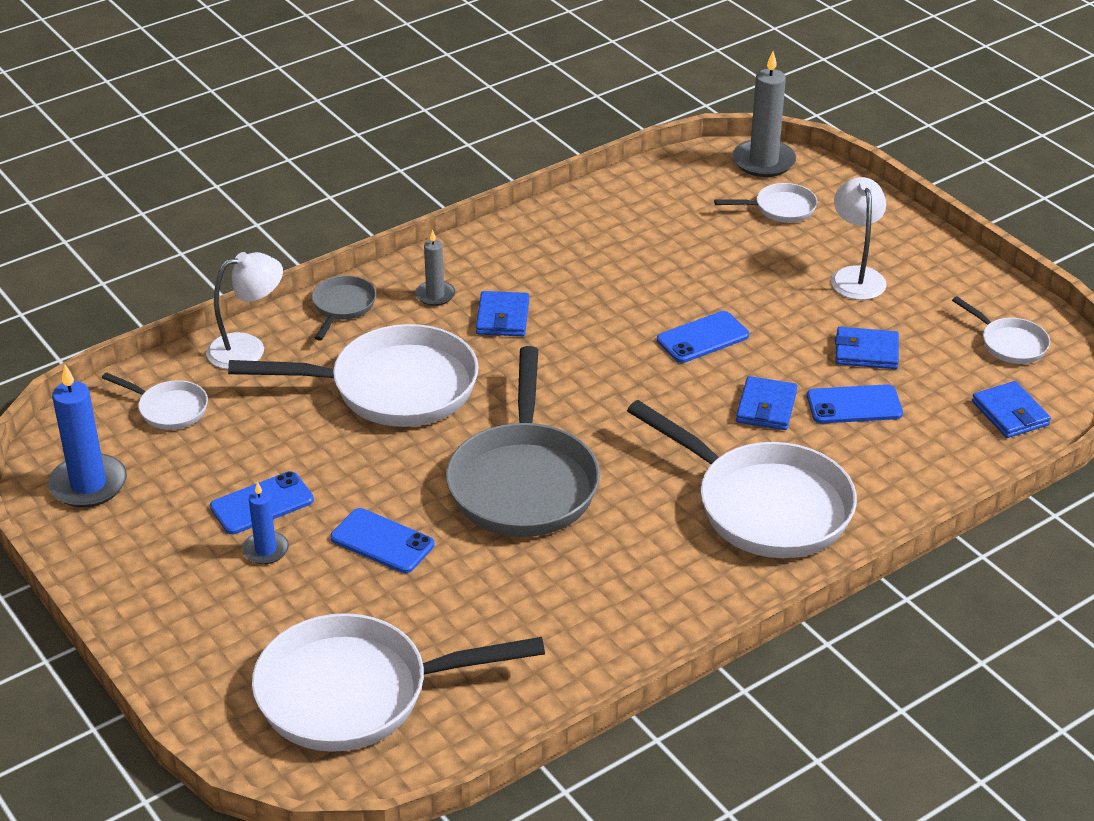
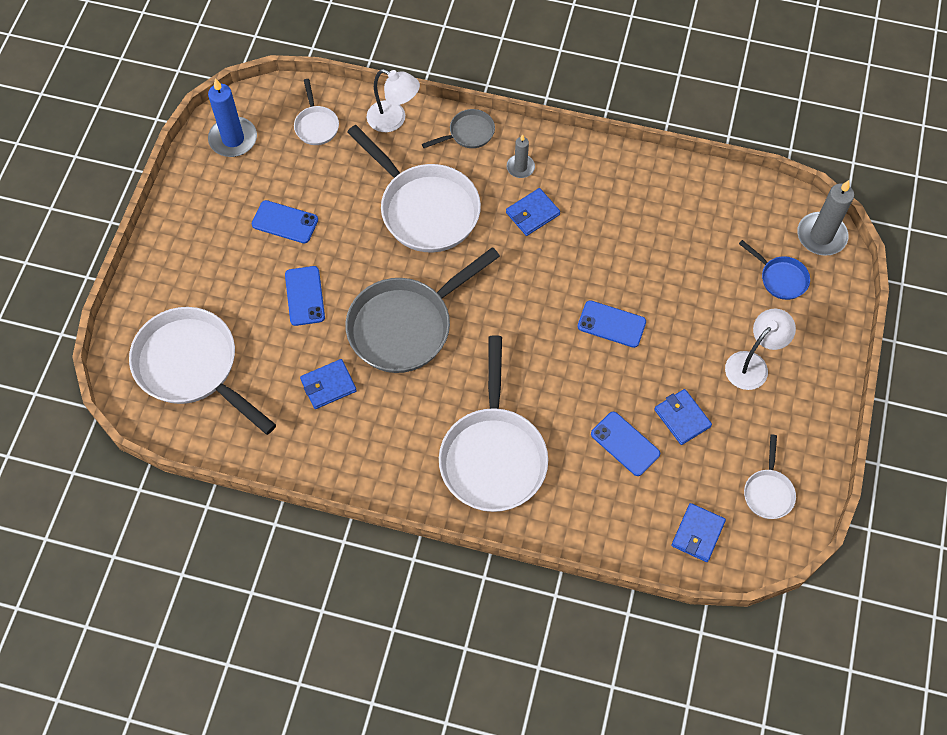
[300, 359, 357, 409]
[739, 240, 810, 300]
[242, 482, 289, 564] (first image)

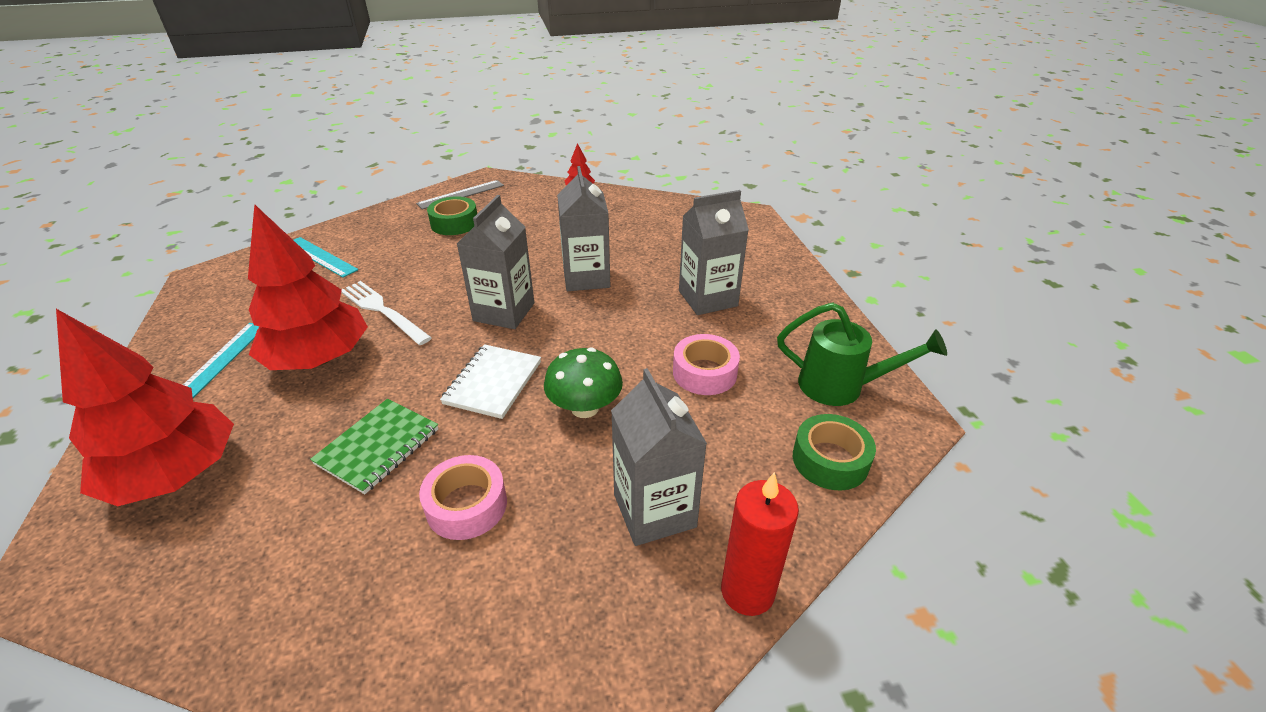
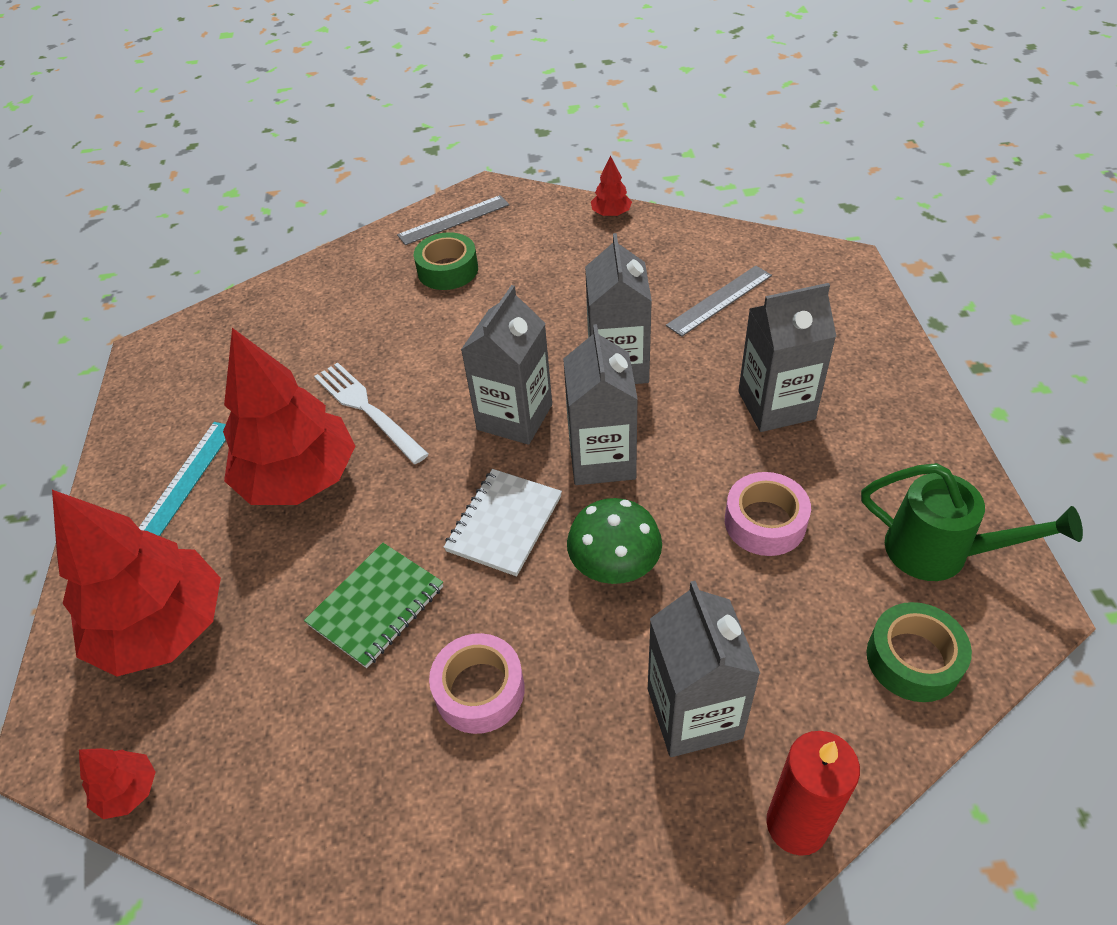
[79, 748, 156, 819]
[563, 324, 638, 485]
[666, 266, 772, 337]
[294, 237, 358, 278] (first image)

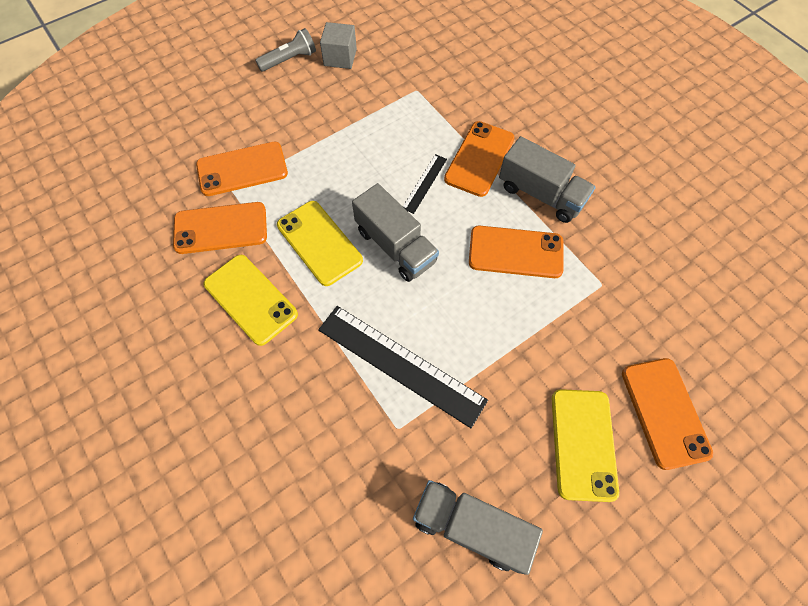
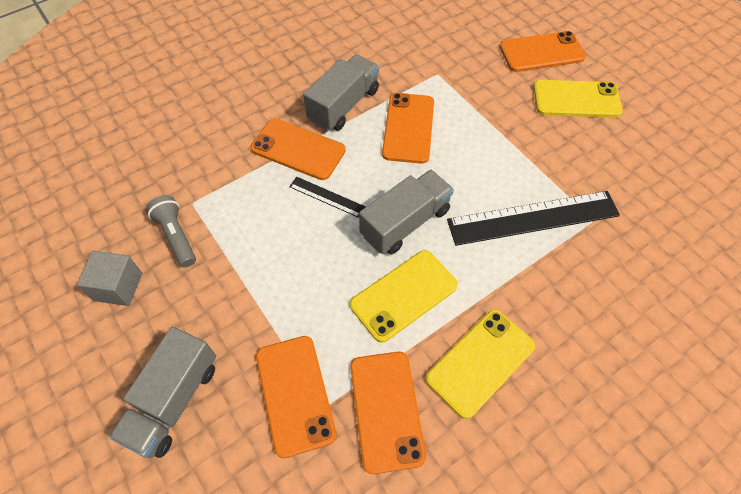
[109, 327, 216, 458]
[146, 195, 196, 267]
[447, 191, 620, 246]

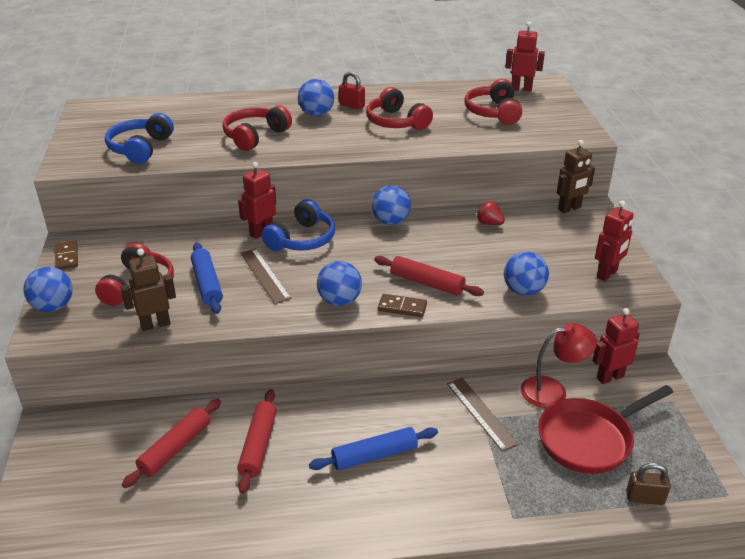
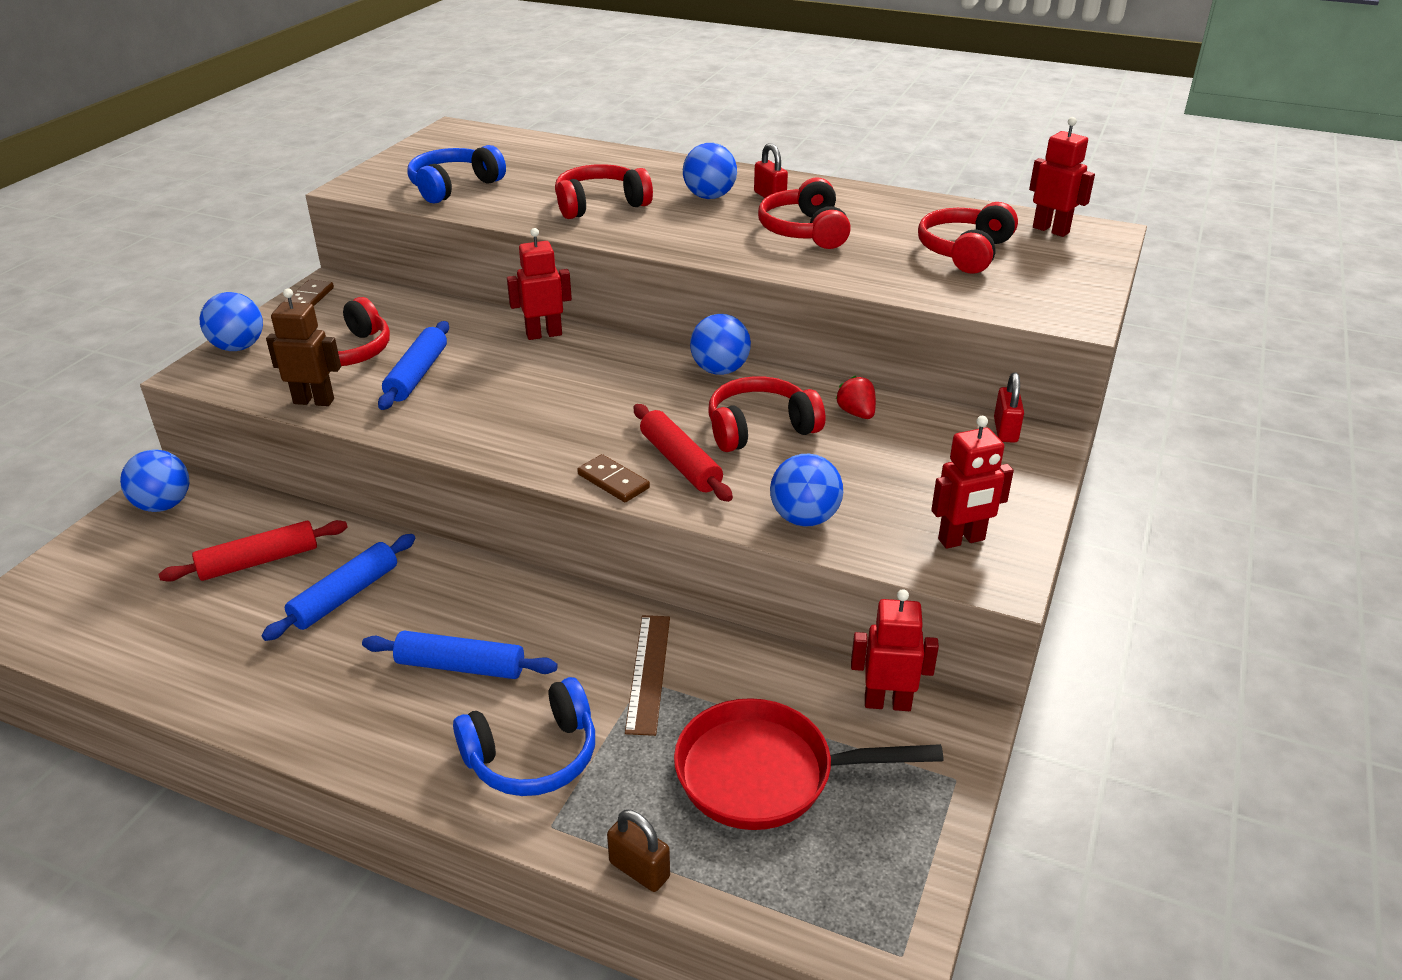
[120, 449, 189, 512]
[262, 534, 416, 641]
[453, 677, 595, 796]
[607, 810, 670, 892]
[708, 376, 825, 452]
[994, 372, 1024, 443]
[240, 249, 291, 304] (first image)
[521, 323, 597, 408] (first image)

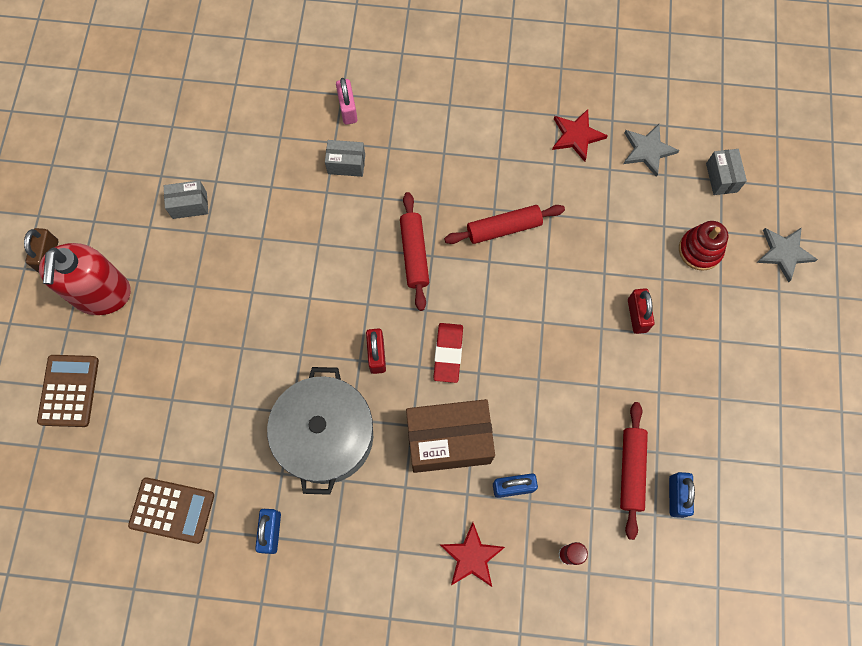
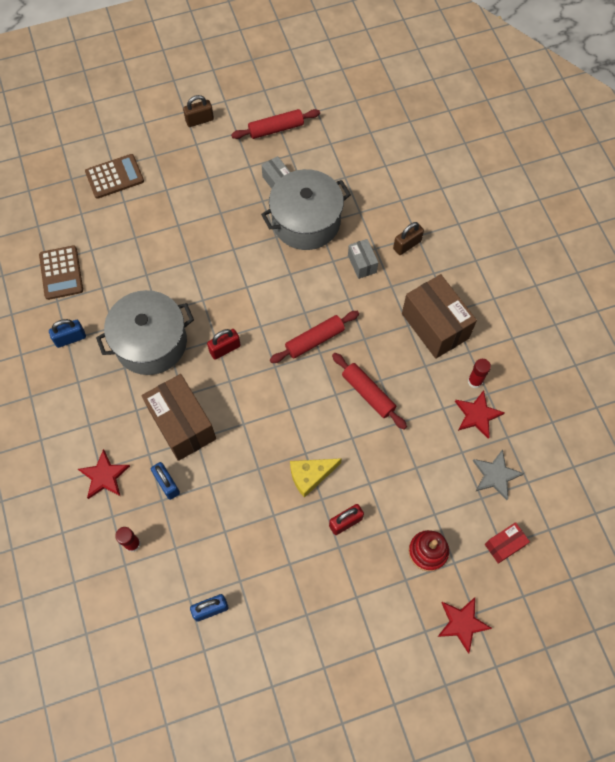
[231, 109, 320, 139]
[261, 169, 351, 250]
[290, 458, 342, 498]
[393, 222, 424, 255]
[402, 274, 477, 359]
[437, 597, 492, 654]
[468, 359, 491, 388]
[485, 522, 530, 564]
[39, 243, 131, 315] (first image)
[433, 323, 463, 383] (first image)

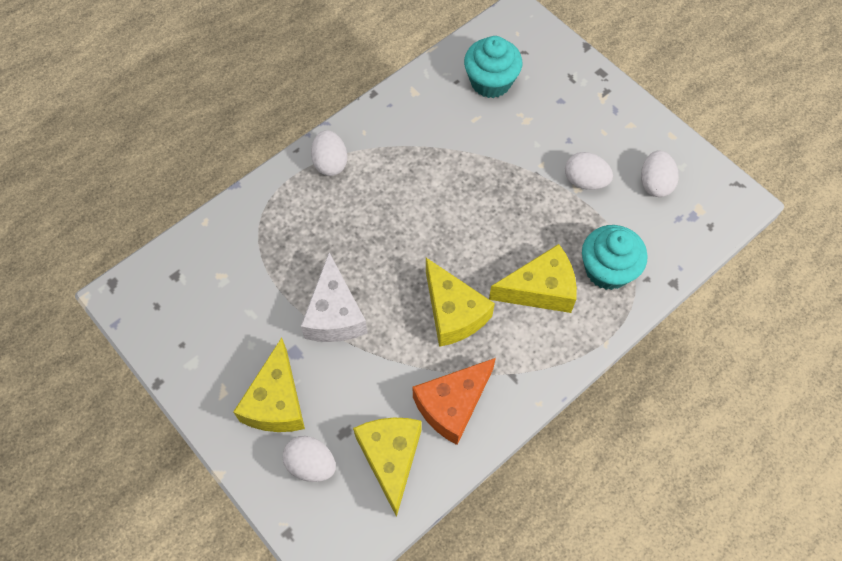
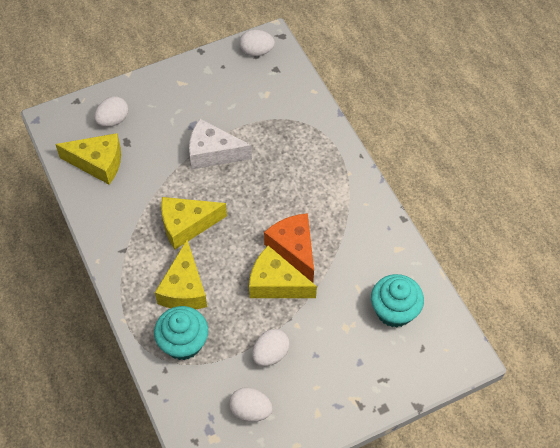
[239, 29, 275, 56]
[249, 246, 317, 298]
[264, 213, 314, 282]

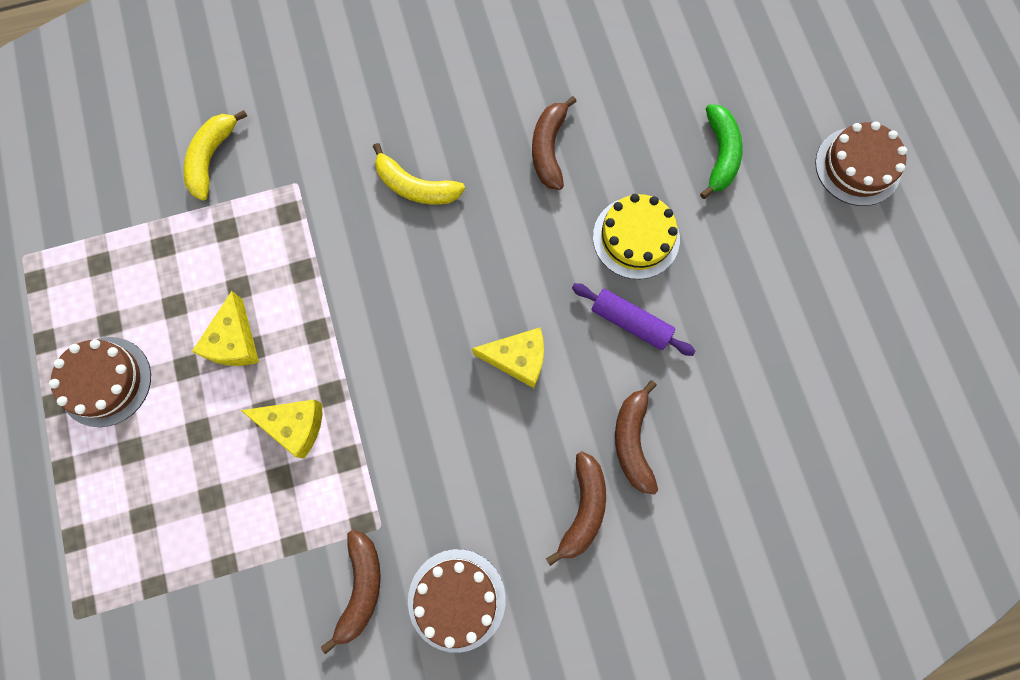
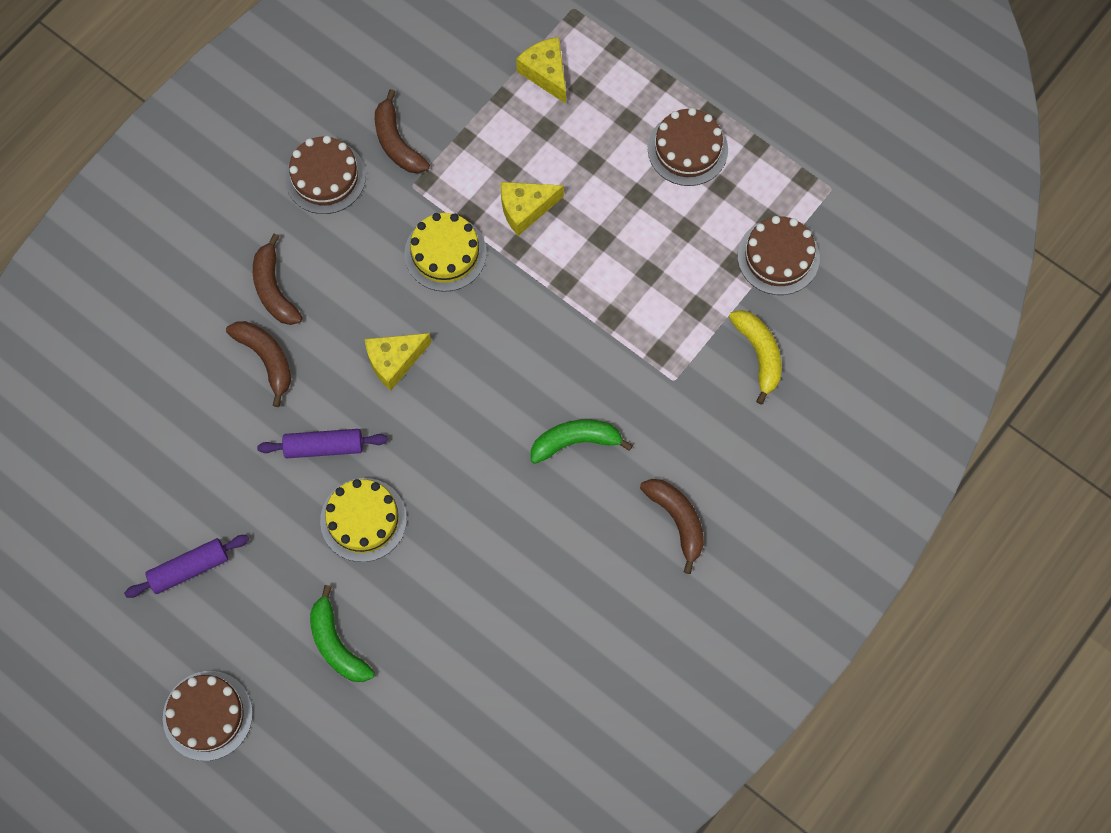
[124, 535, 249, 598]
[404, 213, 487, 292]
[516, 37, 566, 104]
[531, 420, 633, 464]
[640, 479, 704, 574]
[738, 216, 820, 295]

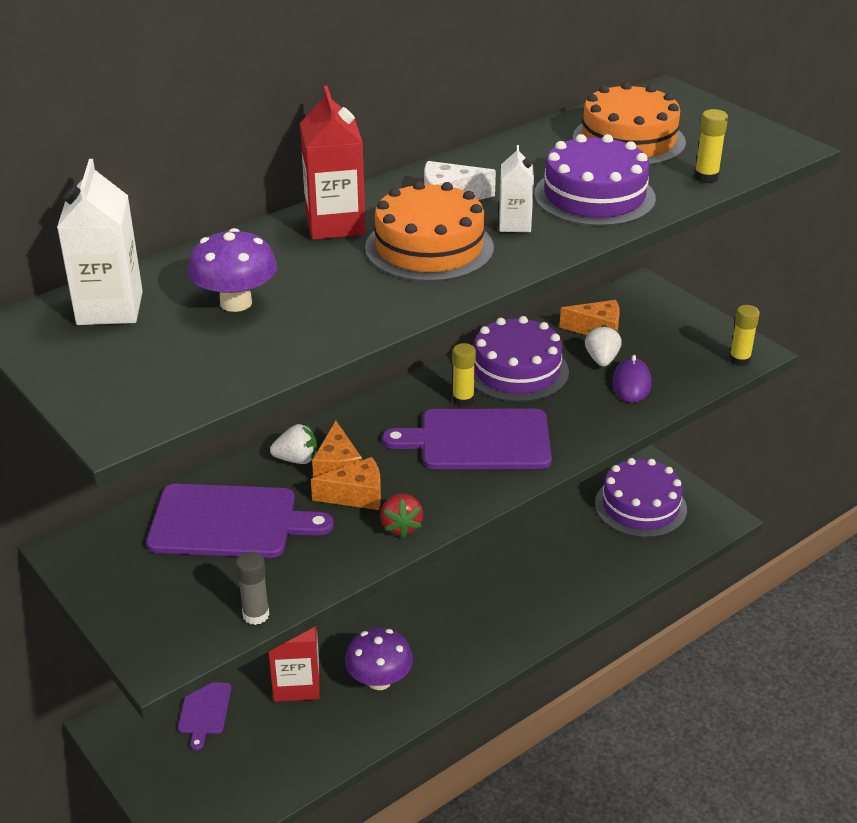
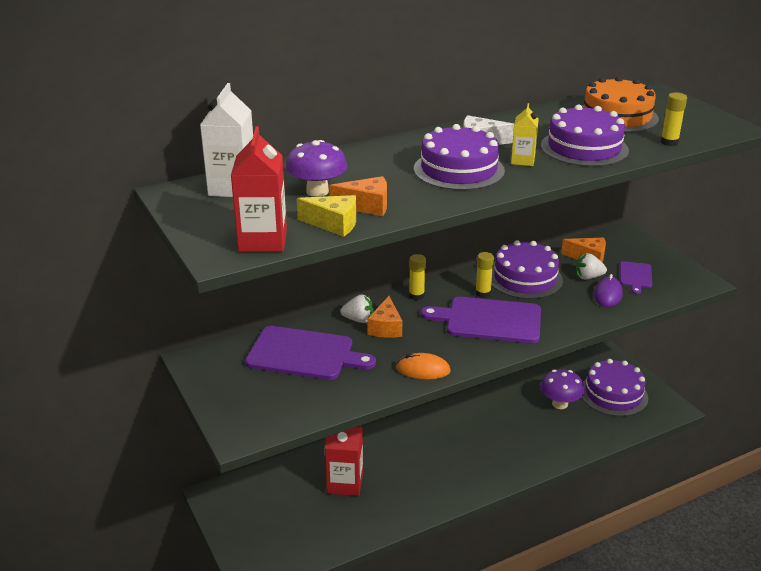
[231, 126, 287, 252]
[297, 195, 356, 237]
[329, 176, 387, 216]
[396, 353, 451, 379]
[409, 254, 426, 300]
[414, 124, 505, 190]
[511, 103, 539, 166]
[540, 369, 584, 409]
[576, 253, 607, 279]
[620, 261, 652, 294]
[236, 552, 269, 625] (first image)

